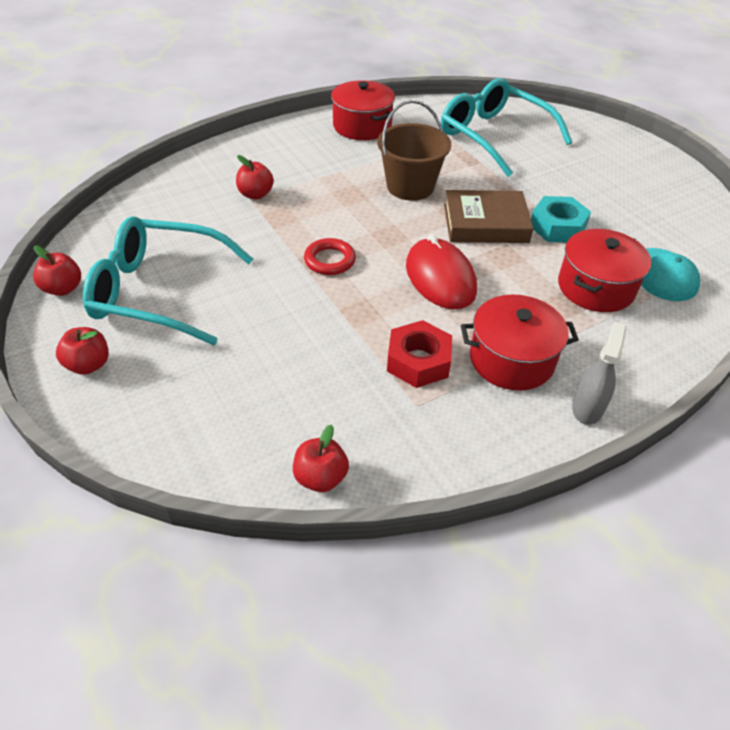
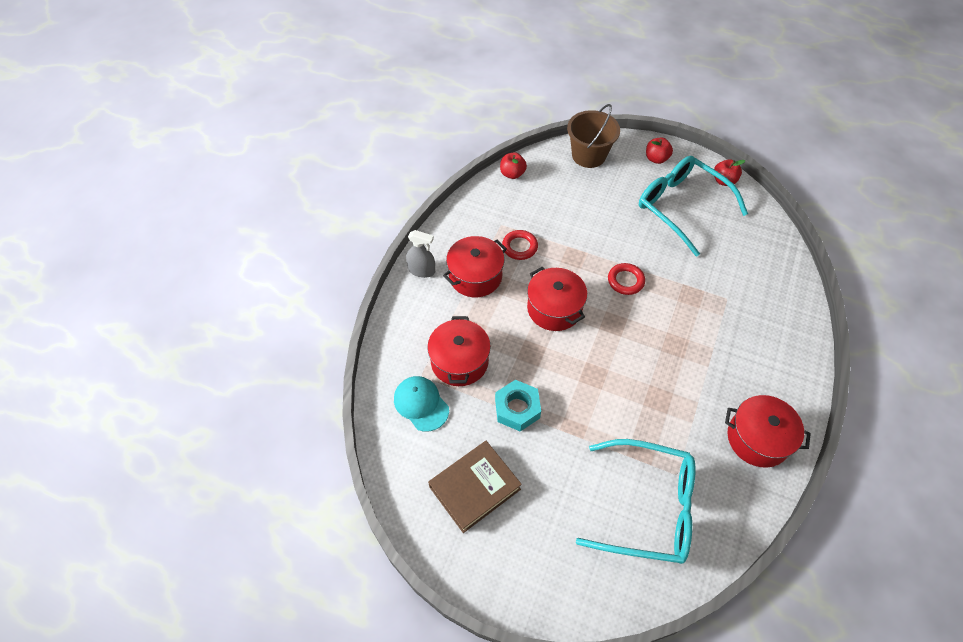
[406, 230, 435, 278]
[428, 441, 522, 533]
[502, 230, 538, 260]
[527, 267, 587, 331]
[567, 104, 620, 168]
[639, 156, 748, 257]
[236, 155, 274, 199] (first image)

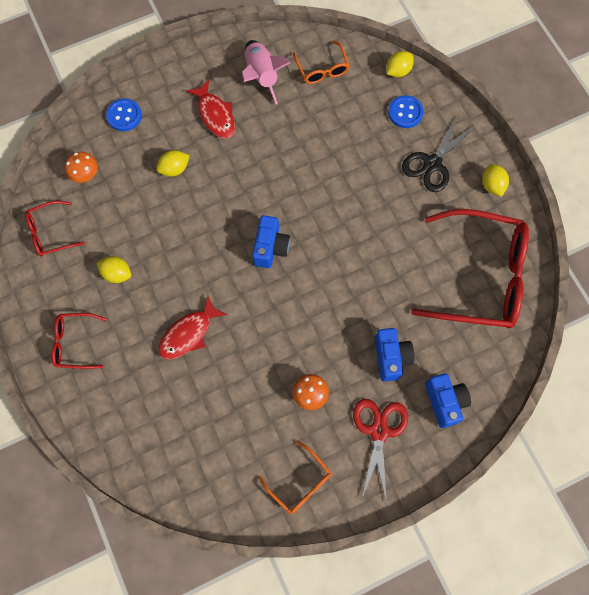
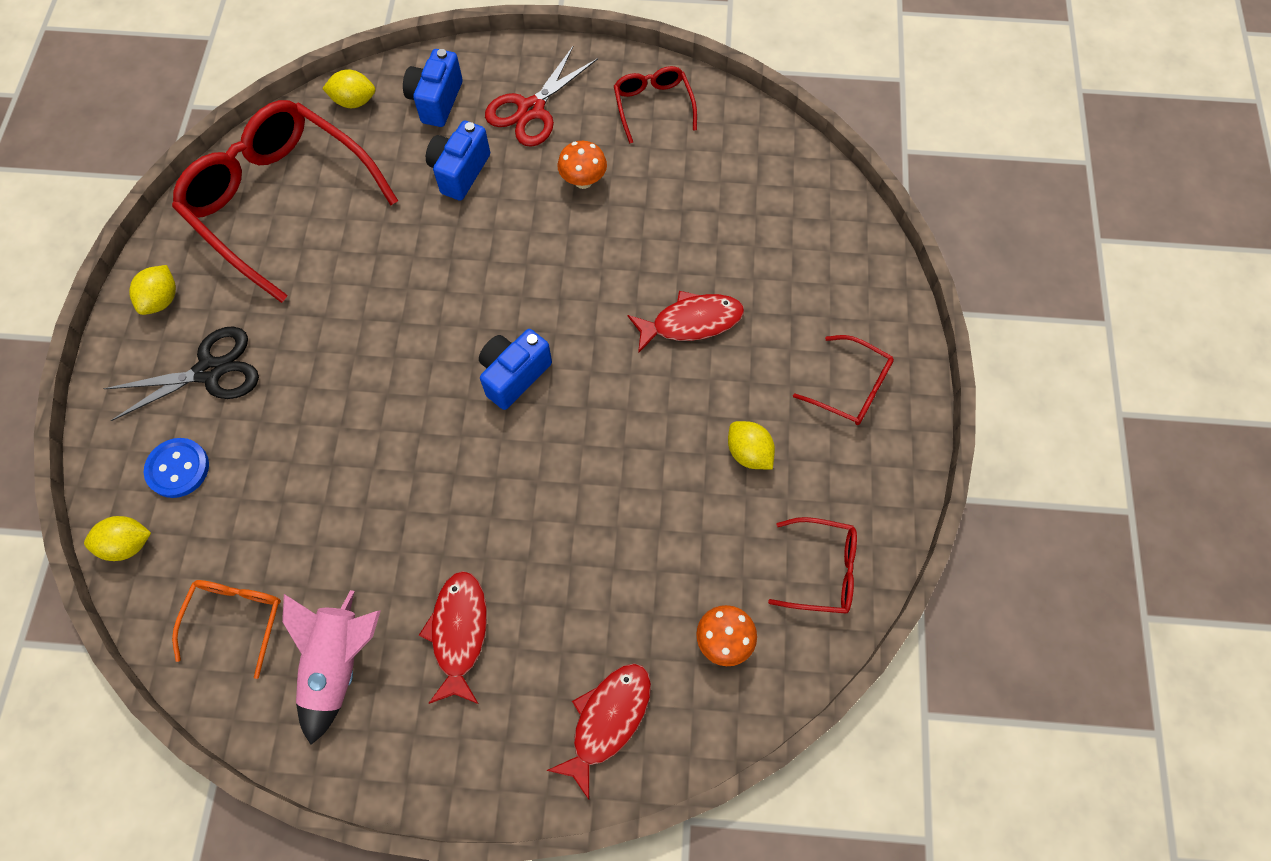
[322, 69, 375, 108]
[546, 663, 651, 800]
[614, 66, 697, 143]

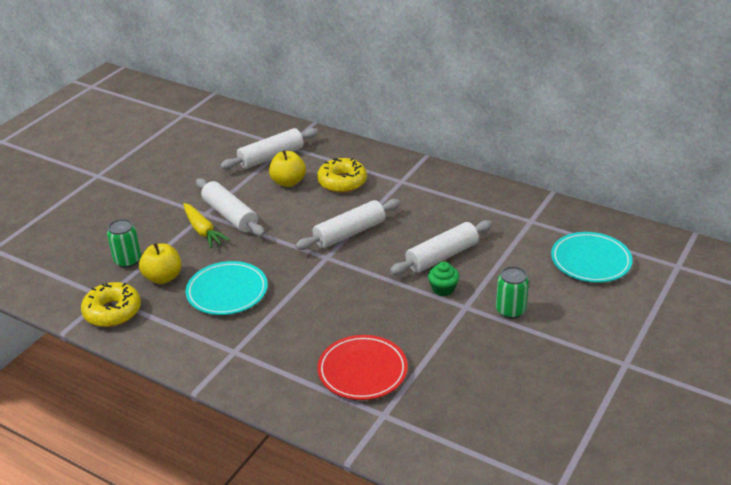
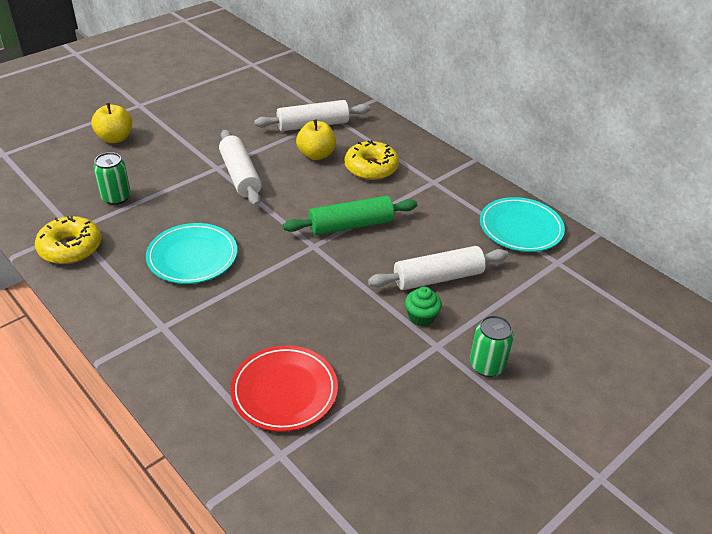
[91, 103, 132, 143]
[283, 196, 417, 235]
[480, 197, 565, 252]
[183, 203, 230, 248] (first image)

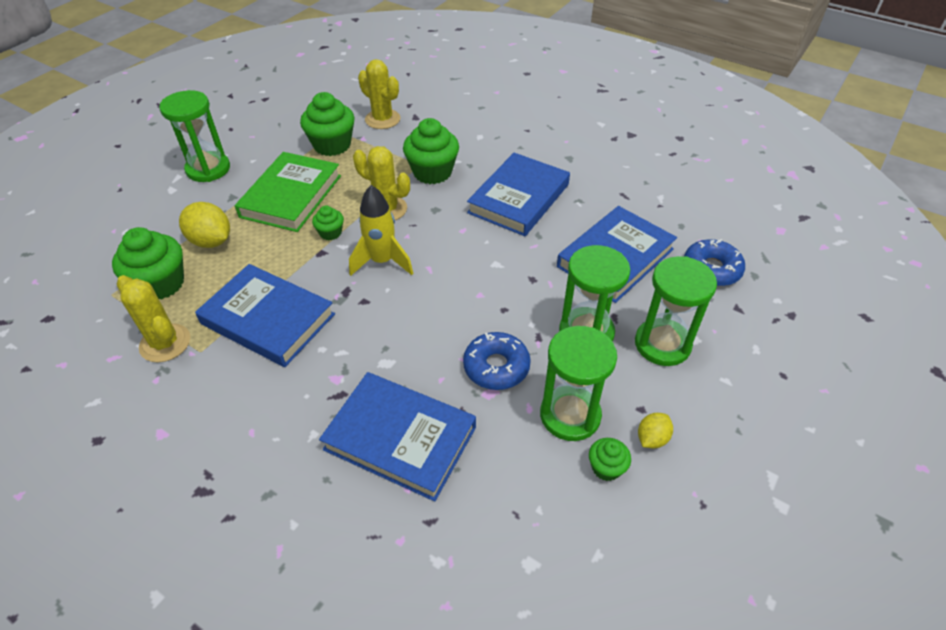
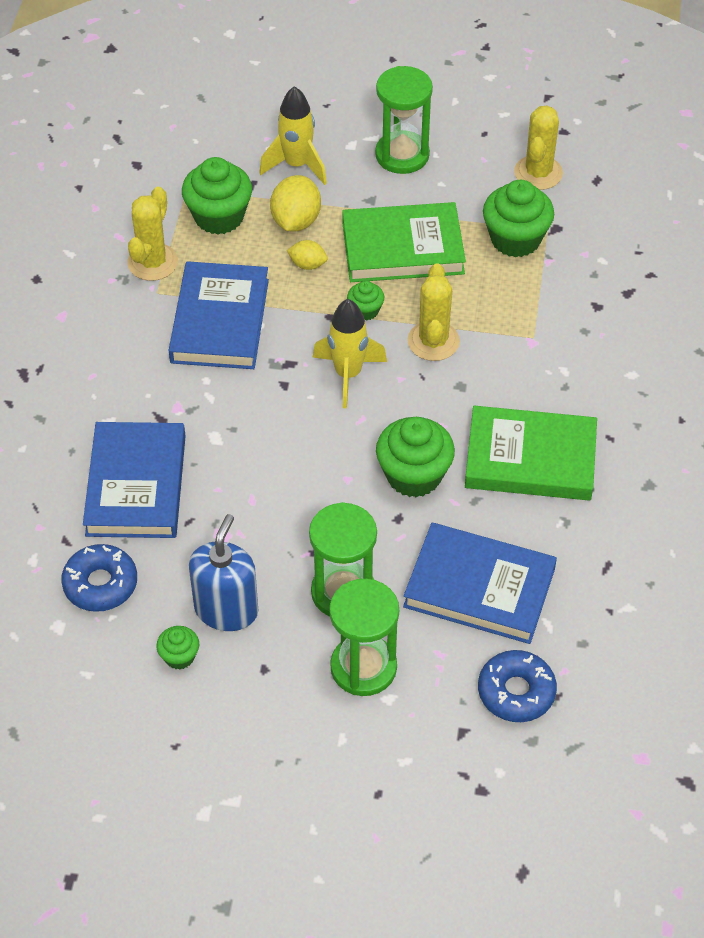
[61, 544, 137, 612]
[189, 514, 258, 631]
[259, 86, 327, 185]
[287, 240, 328, 270]
[376, 417, 455, 498]
[465, 406, 597, 500]
[514, 106, 563, 190]

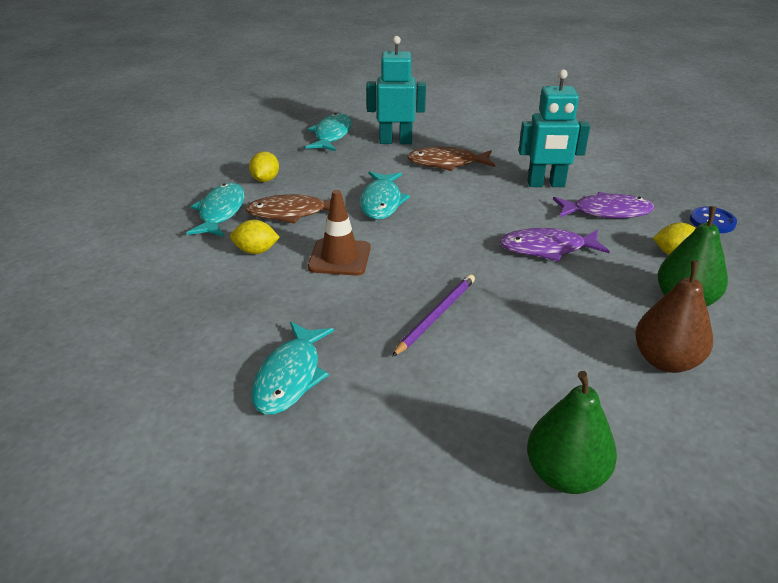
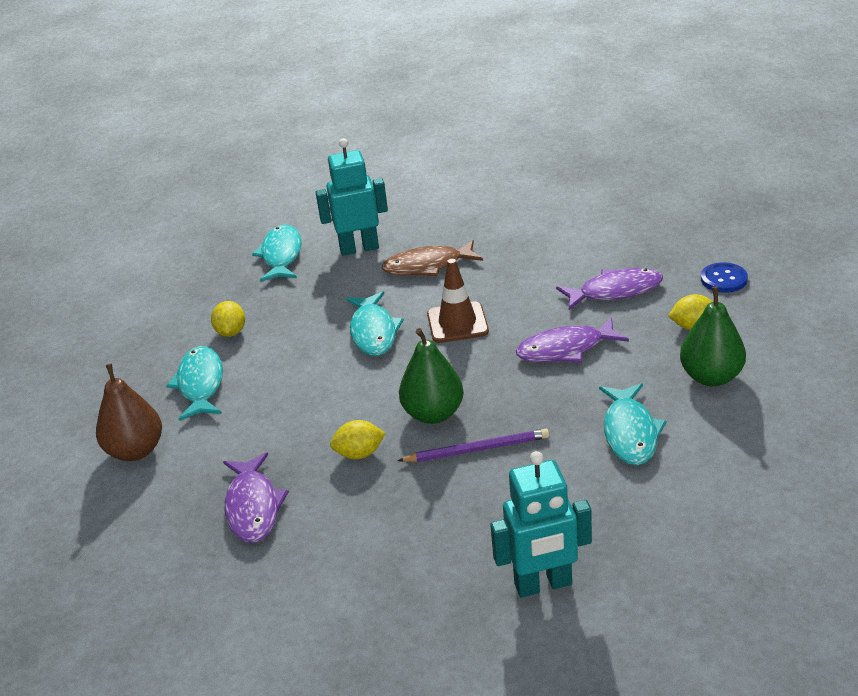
[96, 364, 162, 461]
[223, 452, 289, 542]
[330, 420, 386, 459]
[398, 429, 549, 462]
[399, 328, 464, 424]
[427, 259, 489, 343]
[490, 451, 592, 597]
[599, 383, 666, 465]
[245, 194, 343, 224] (first image)

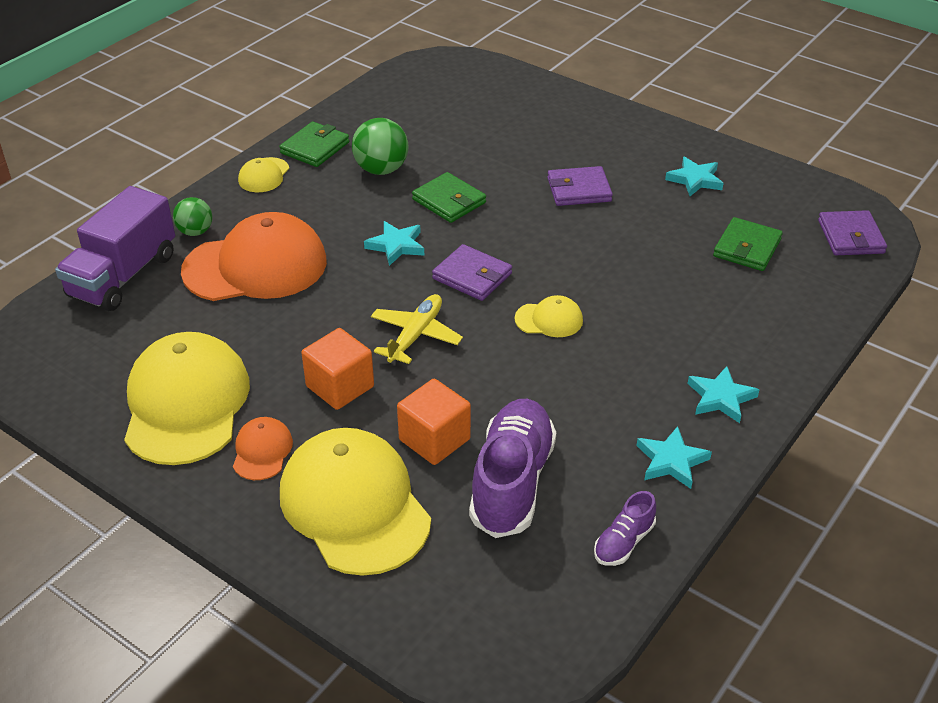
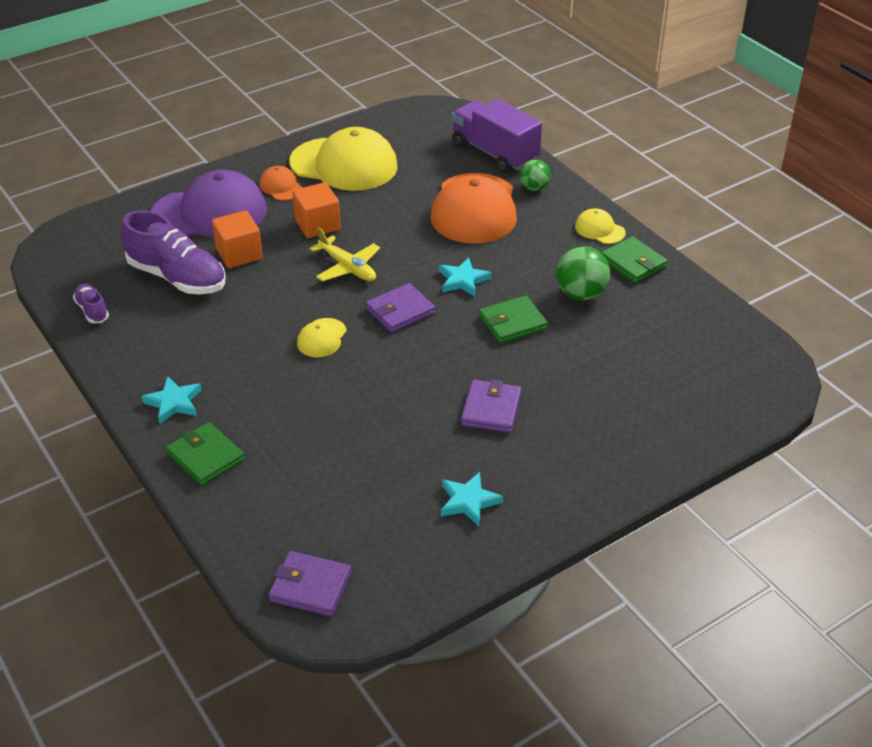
[151, 170, 267, 237]
[166, 422, 245, 486]
[259, 166, 303, 201]
[637, 426, 712, 489] (first image)

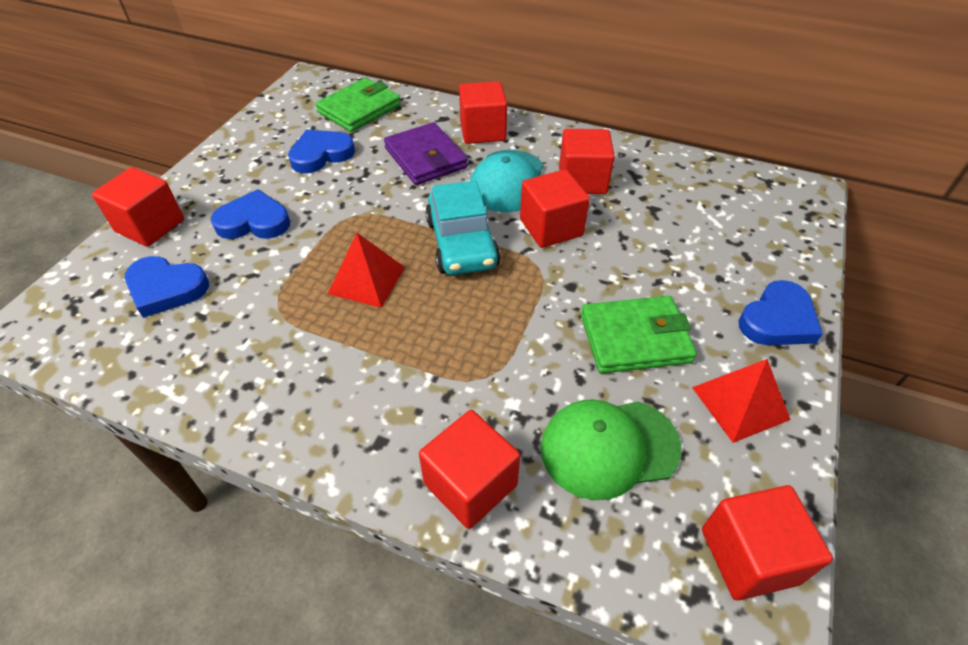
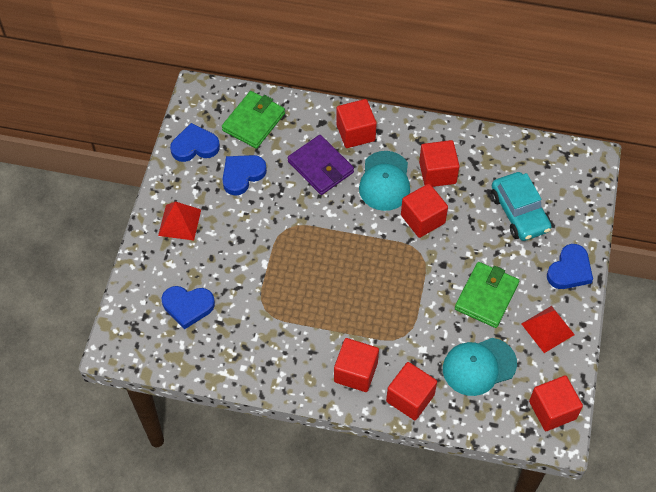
[158, 201, 201, 240]
[170, 123, 220, 162]
[334, 338, 379, 392]
[443, 338, 517, 396]
[455, 262, 519, 328]
[491, 172, 552, 241]

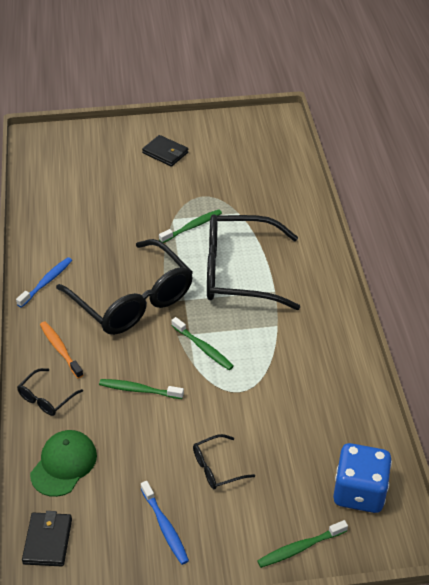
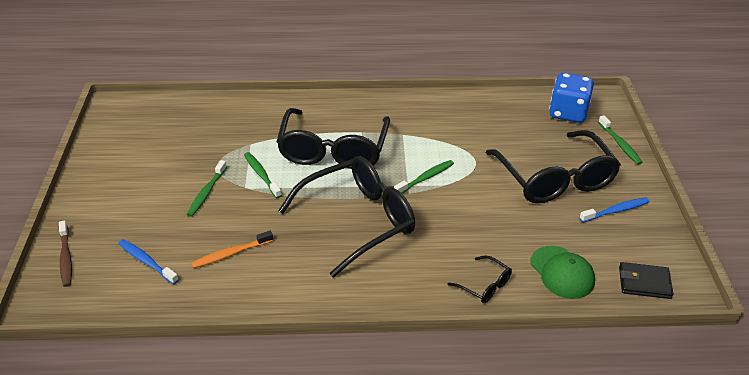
[59, 220, 72, 287]
[118, 239, 179, 284]
[187, 160, 227, 217]
[191, 231, 273, 268]
[486, 130, 621, 203]
[530, 246, 595, 299]
[142, 135, 188, 167] (first image)

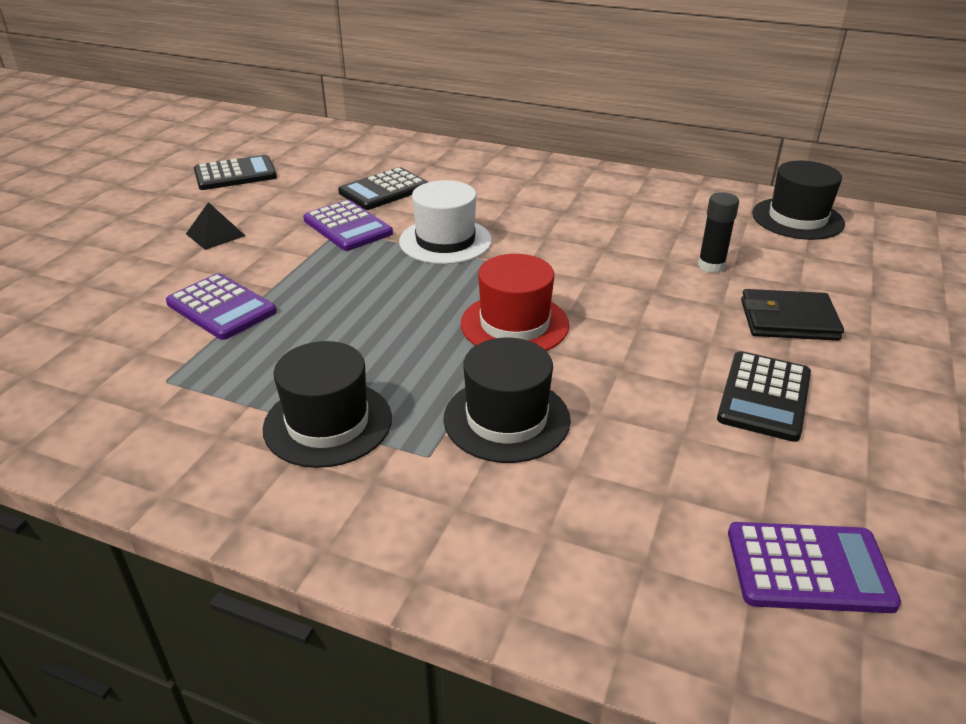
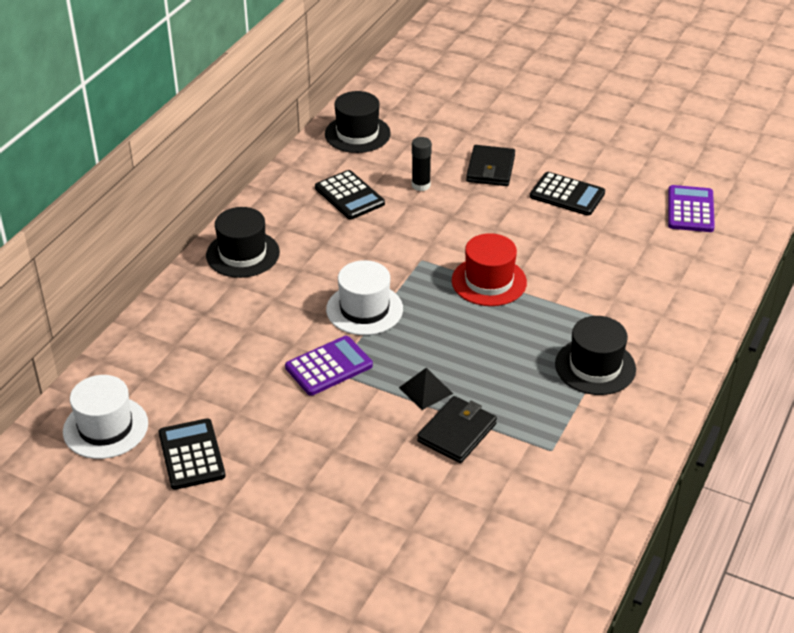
[63, 375, 148, 459]
[206, 207, 280, 278]
[315, 170, 385, 219]
[399, 368, 453, 410]
[417, 396, 497, 463]

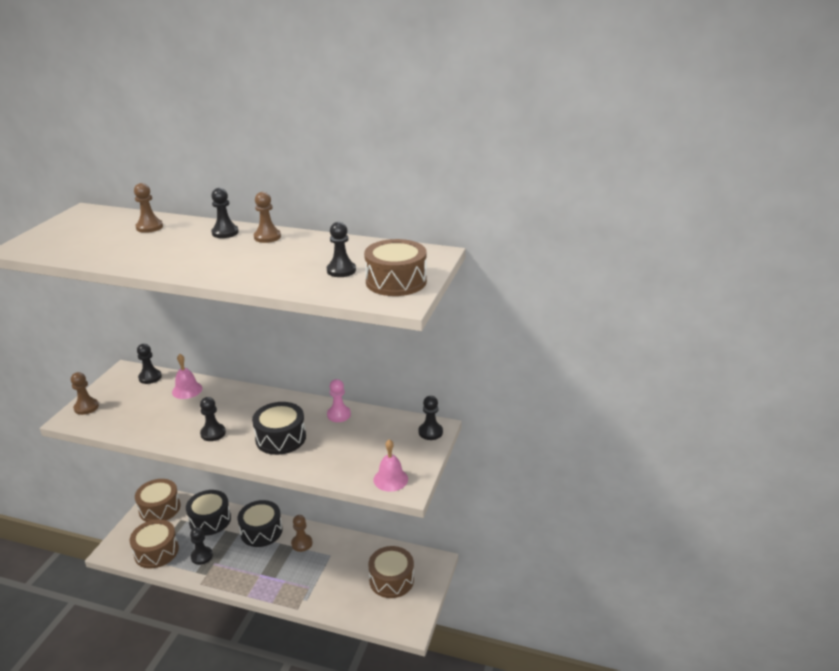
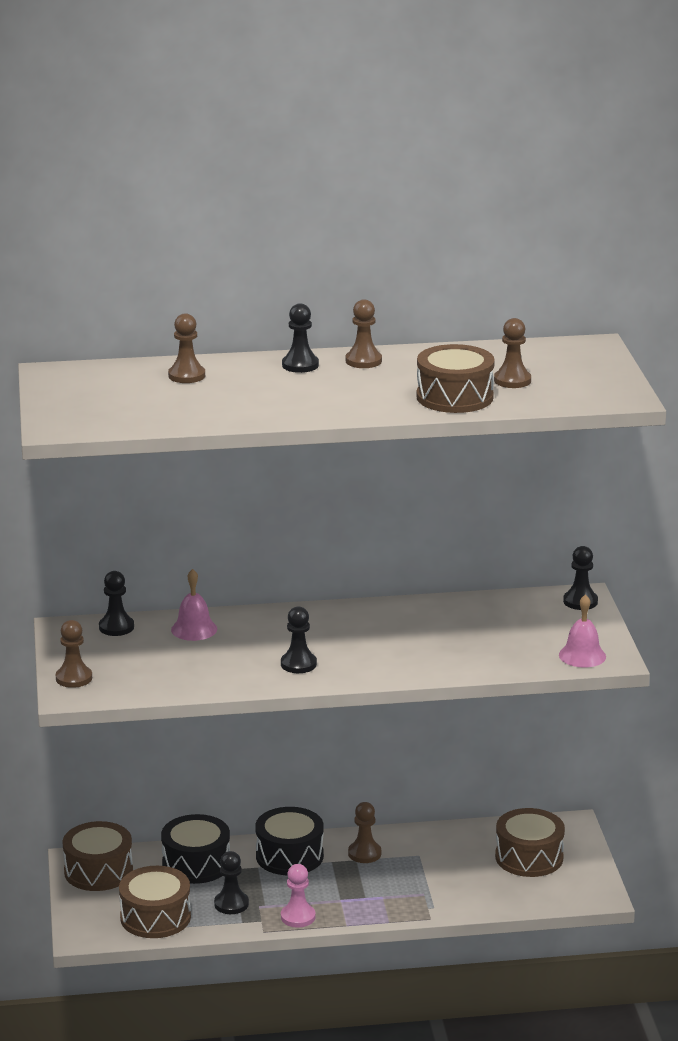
[281, 864, 315, 927]
[416, 344, 495, 413]
[494, 318, 531, 388]
[252, 402, 306, 455] (first image)

